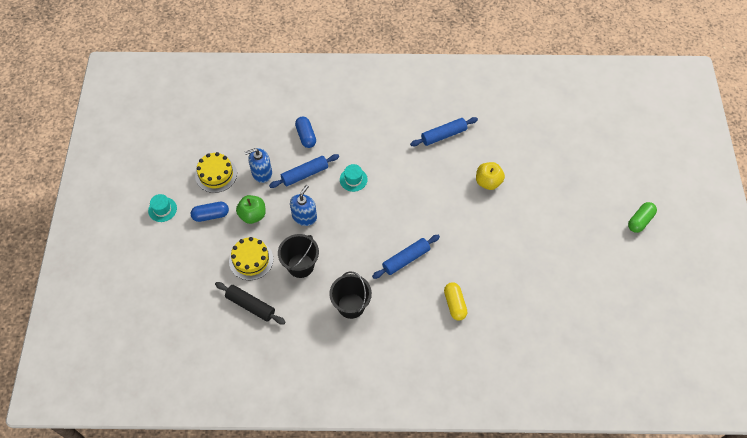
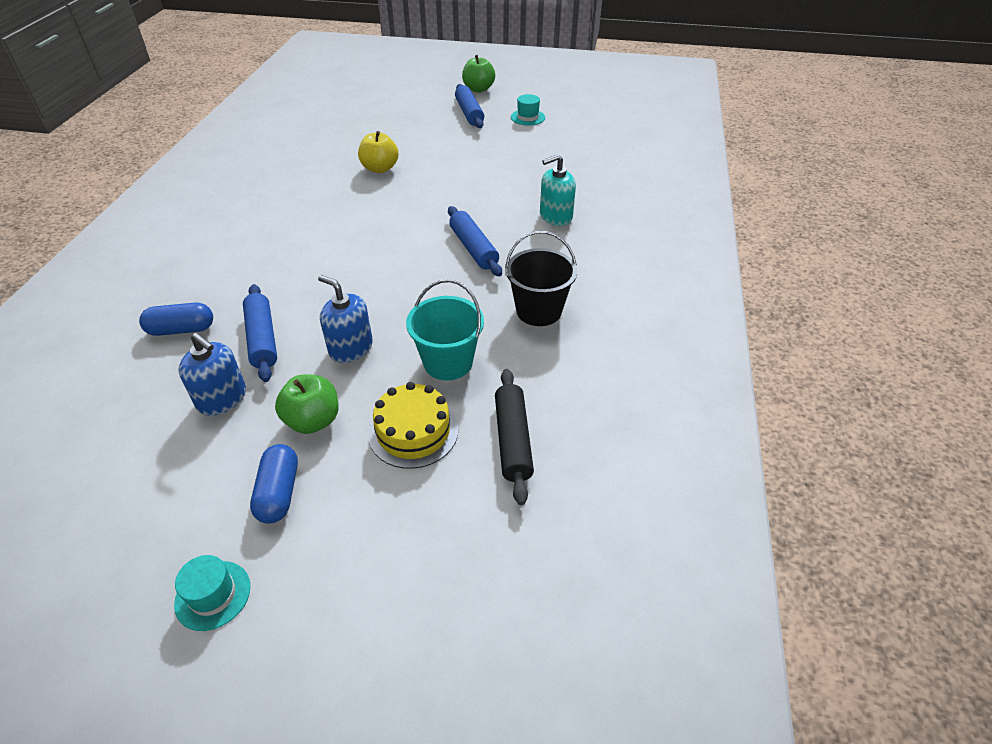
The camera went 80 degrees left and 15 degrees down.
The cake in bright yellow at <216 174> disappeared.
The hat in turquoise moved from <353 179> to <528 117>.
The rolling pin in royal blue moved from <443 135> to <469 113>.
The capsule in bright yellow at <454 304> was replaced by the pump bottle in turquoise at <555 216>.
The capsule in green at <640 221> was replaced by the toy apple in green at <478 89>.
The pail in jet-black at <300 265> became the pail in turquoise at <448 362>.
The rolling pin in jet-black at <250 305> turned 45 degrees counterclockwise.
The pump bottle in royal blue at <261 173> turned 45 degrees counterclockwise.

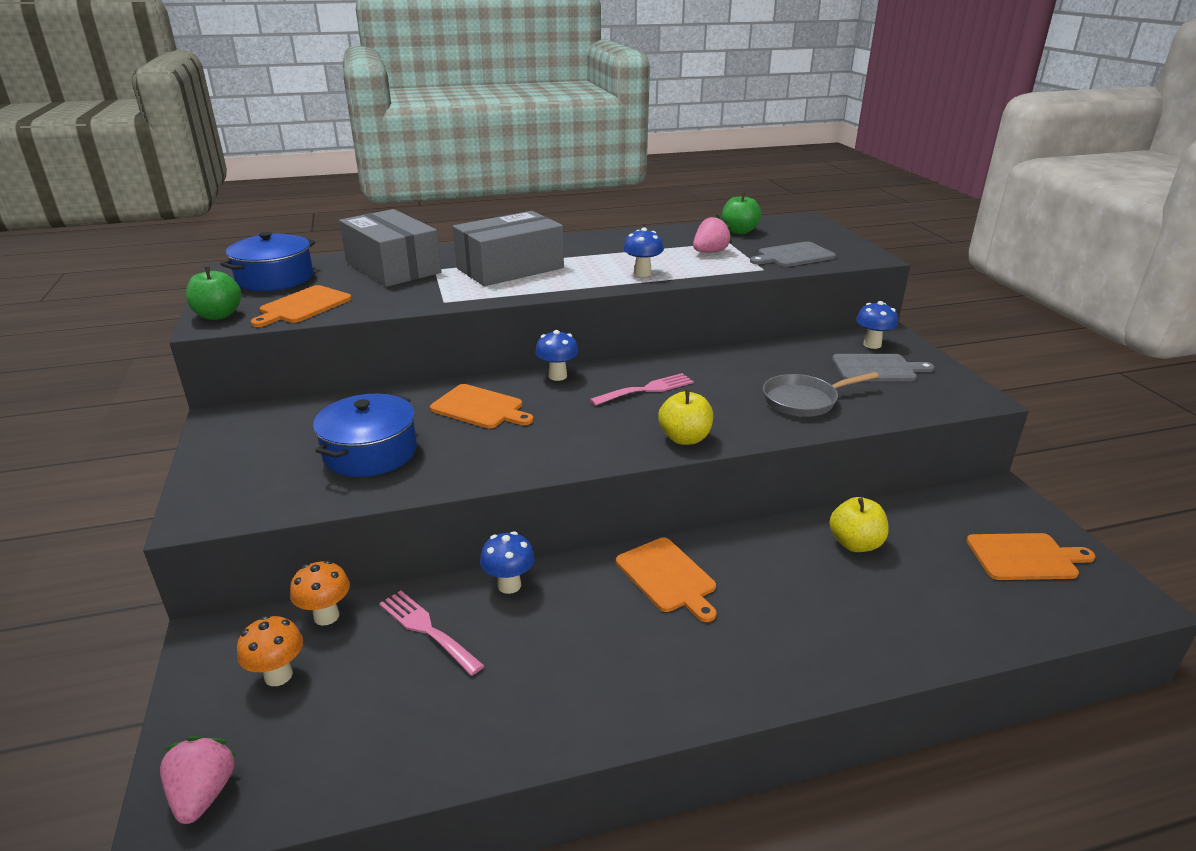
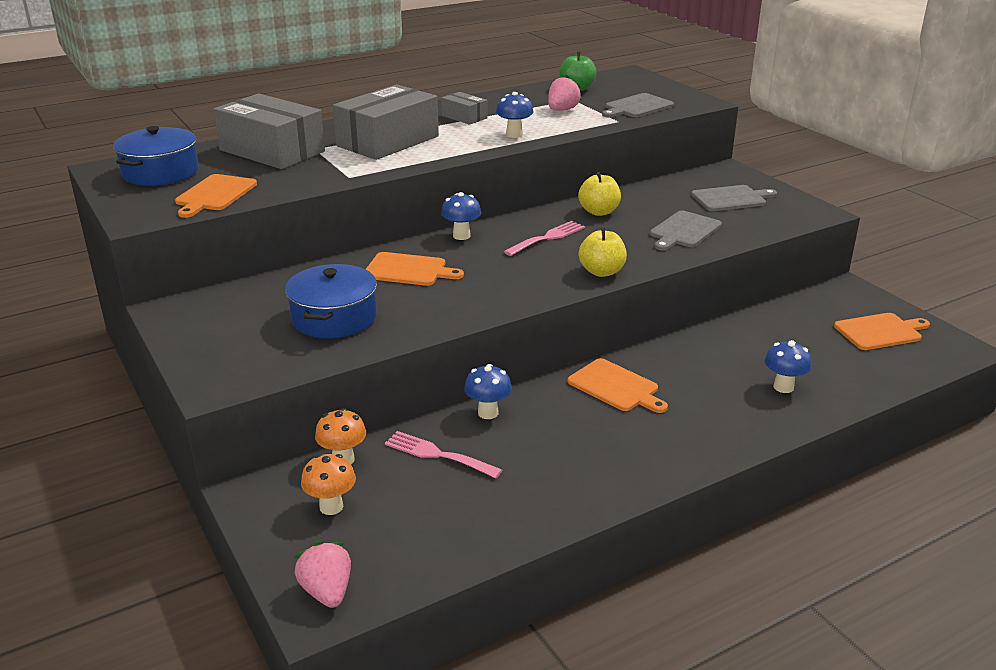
The camera went 15 degrees left and 0 degrees up.
The toy apple in green at <218 315> disappeared.
The package in gray at <464 117> appeared.
The toy apple in bright yellow moved from <855 544> to <599 212>.
The fungus in royal blue moved from <872 344> to <783 387>.
The frying pan in gray at <804 400> was replaced by the bread board in gray at <684 231>.

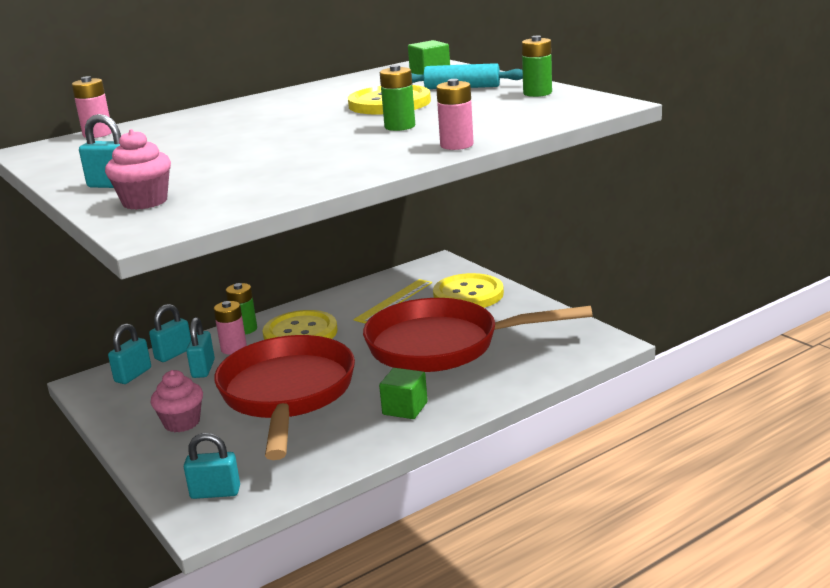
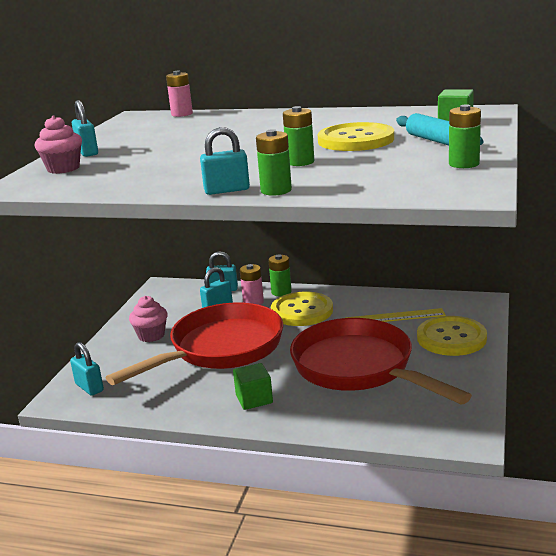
The camera went 50 degrees right and 0 degrees up.
The padlock in turquoise moved from <133 375> to <227 190>.
The AA battery in rosy at <456 145> became the AA battery in green at <276 190>.

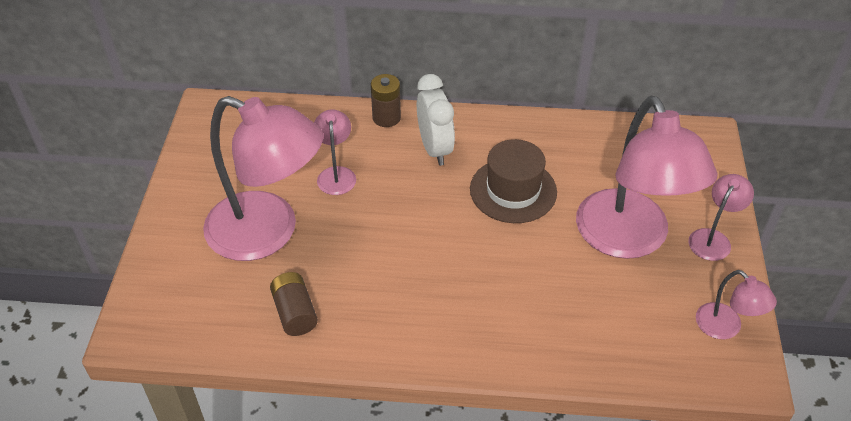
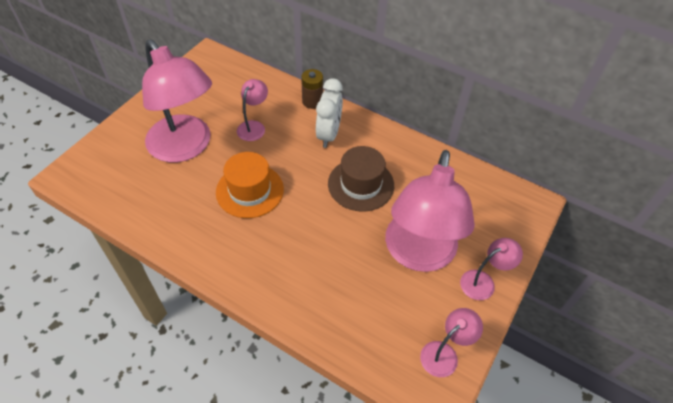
The camera went 25 degrees right and 5 degrees up.
The AA battery in dark brown at <295 313> disappeared.
The hat in bright orange at <250 190> appeared.
The desk lamp in rosy at <725 328> turned 120 degrees counterclockwise.

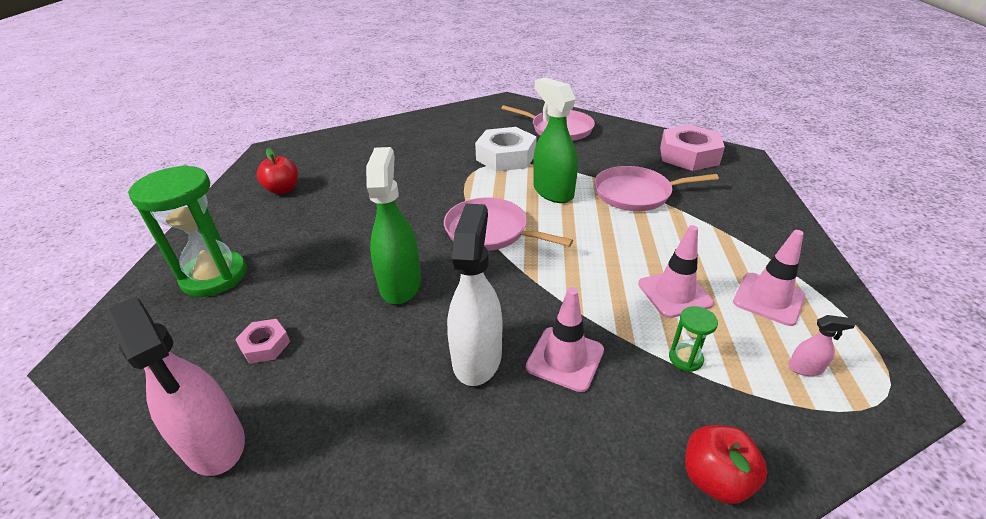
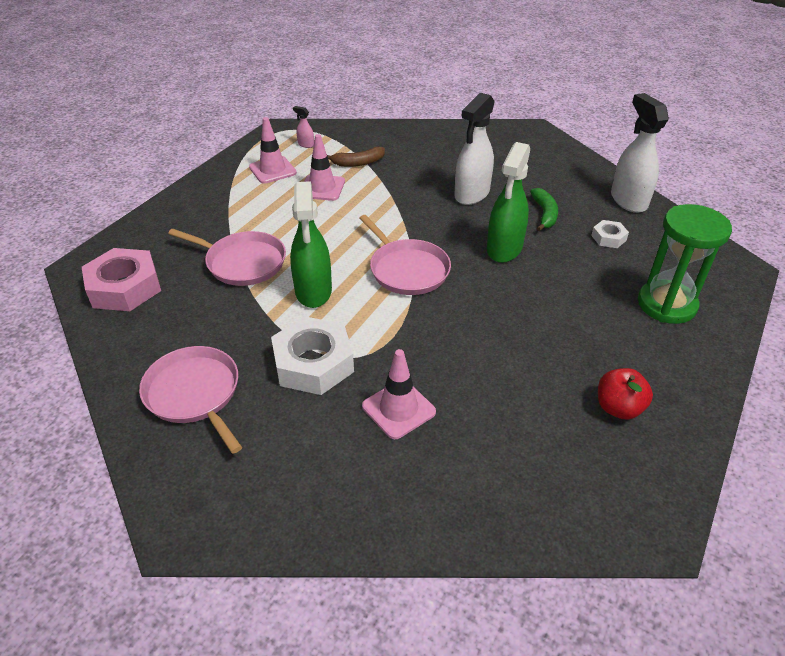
The camera went 155 degrees left and 5 degrees up.
The toy apple in crimson at <715 478> disappeared.
The banana in green at <544 214> appeared.
The traffic cone in rosy moved from <565 358> to <398 409>.
The hourglass in green at <685 358> was replaced by the banana in dark brown at <358 163>.
The sprayer in rosy at <214 443> became the sprayer in snow-white at <628 200>.
The nut in rosy at <265 345> became the nut in snow-white at <608 238>.

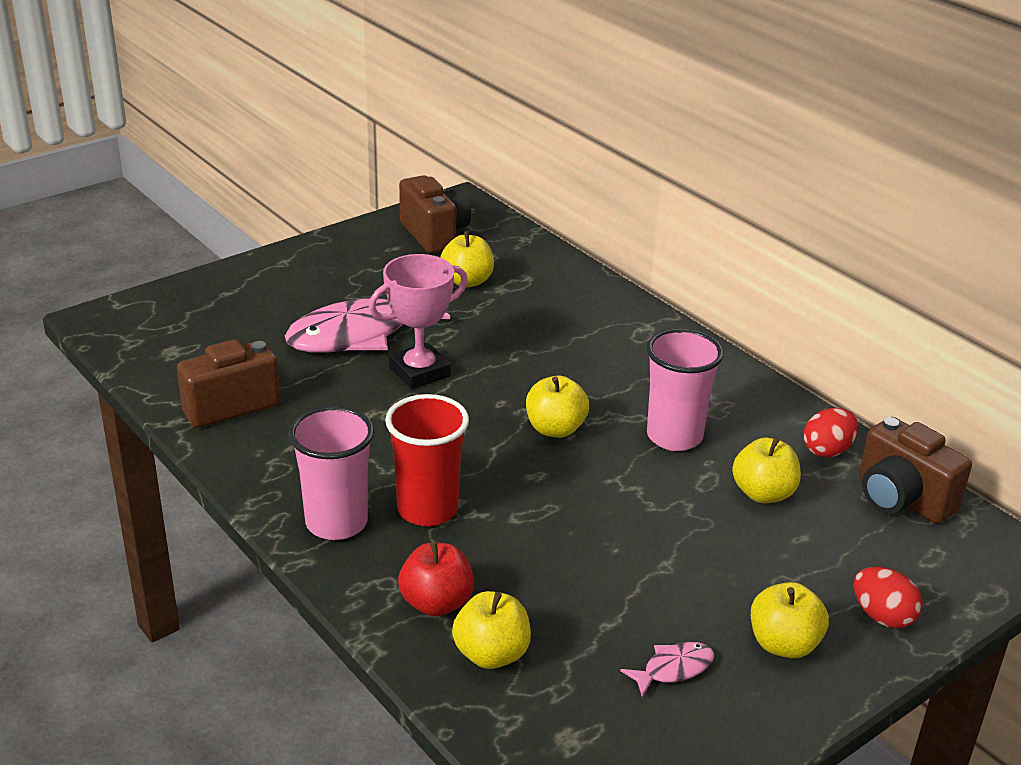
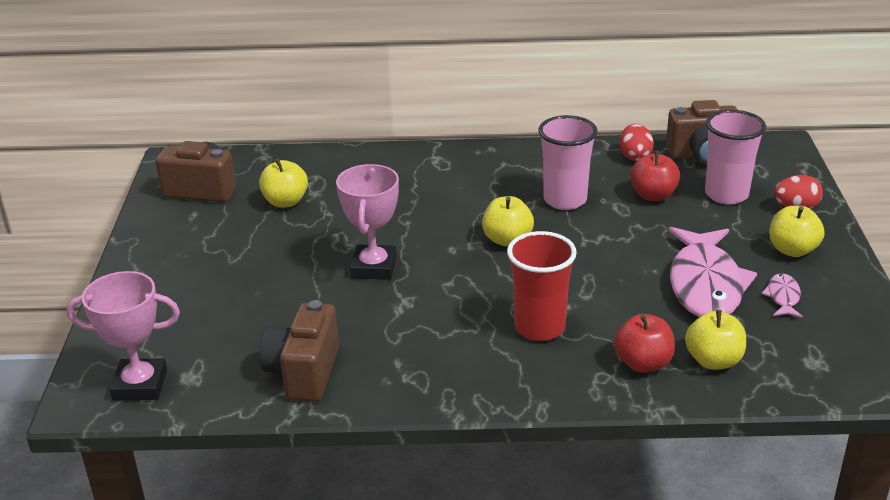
The camera went 50 degrees left and 0 degrees up.
The prize cup in rosy at <140 385> appeared.
The toy fish in rosy moved from <358 334> to <705 284>.
The tumbler in rosy moved from <336 523> to <726 194>.
The toy apple in bright yellow at <763 493> became the toy apple in crimson at <653 195>.

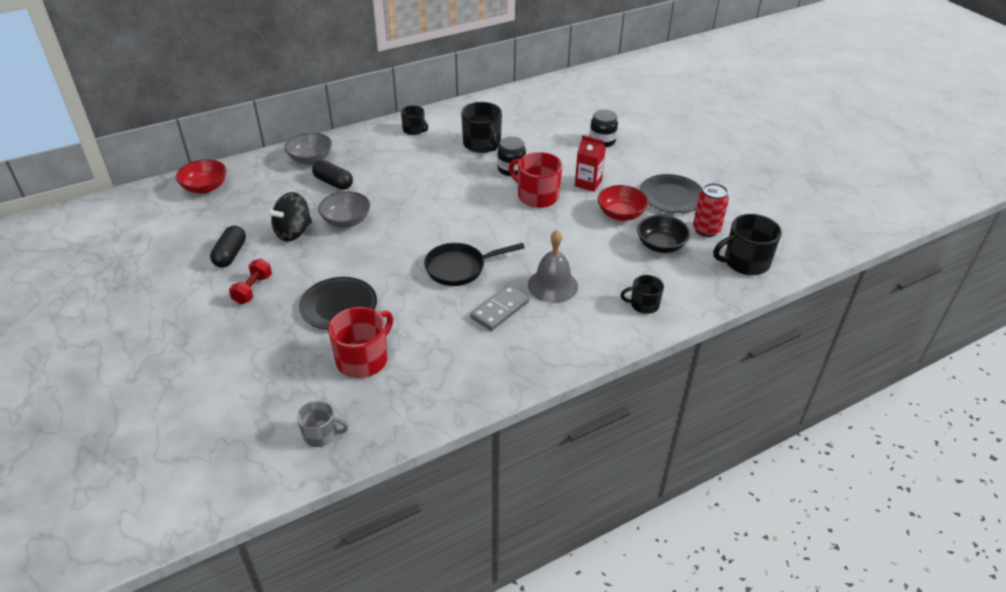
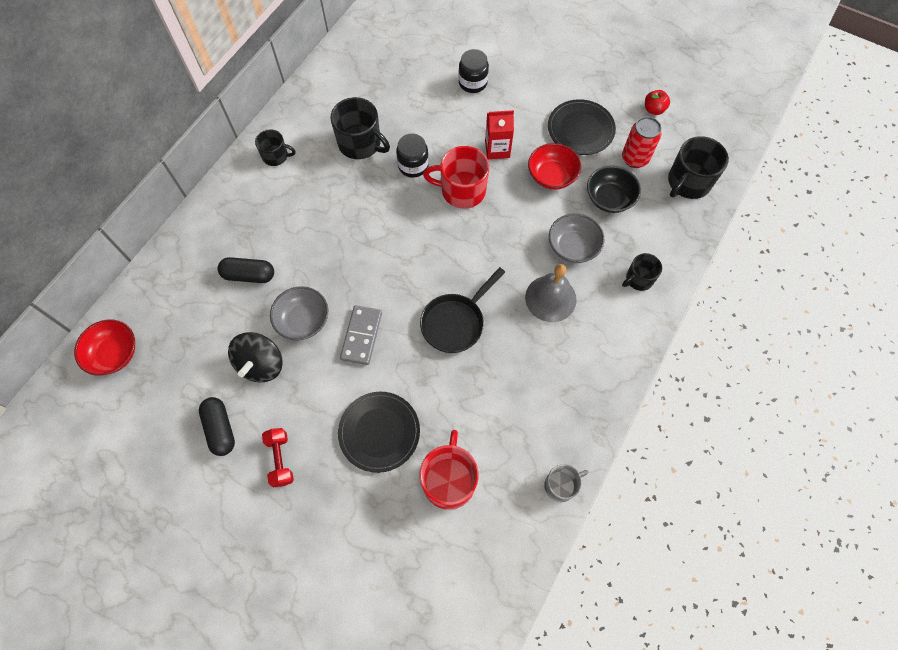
The camera went 30 degrees left and 25 degrees up.
The toy apple in crimson at <653 109> appeared.
The bowl in gray moved from <310 159> to <573 247>.
The mug in gray moved from <321 434> to <561 485>.
The domino piece in gray moved from <500 310> to <362 336>.

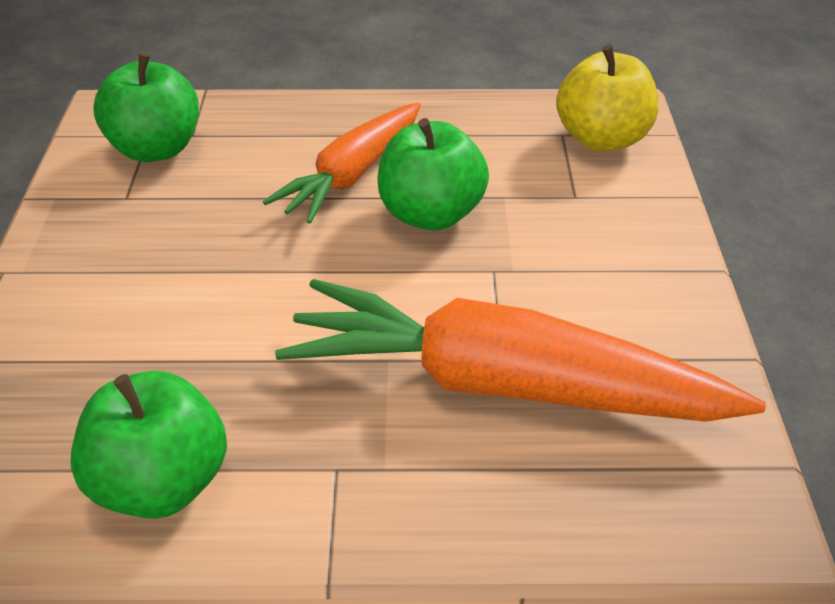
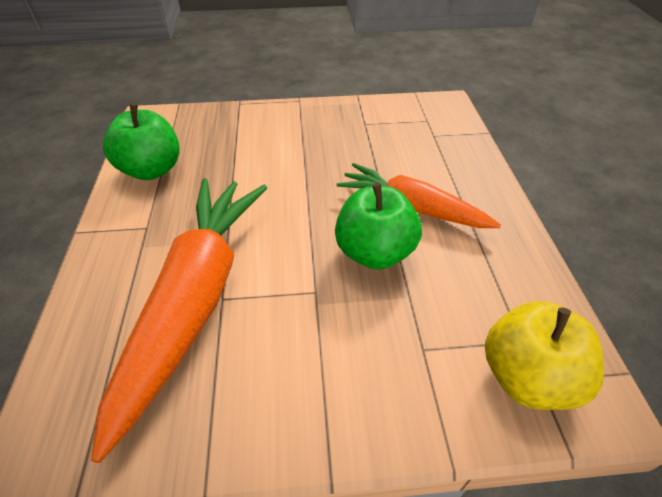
The camera went 85 degrees right and 5 degrees up.
The toy apple in green at <155 149> disappeared.

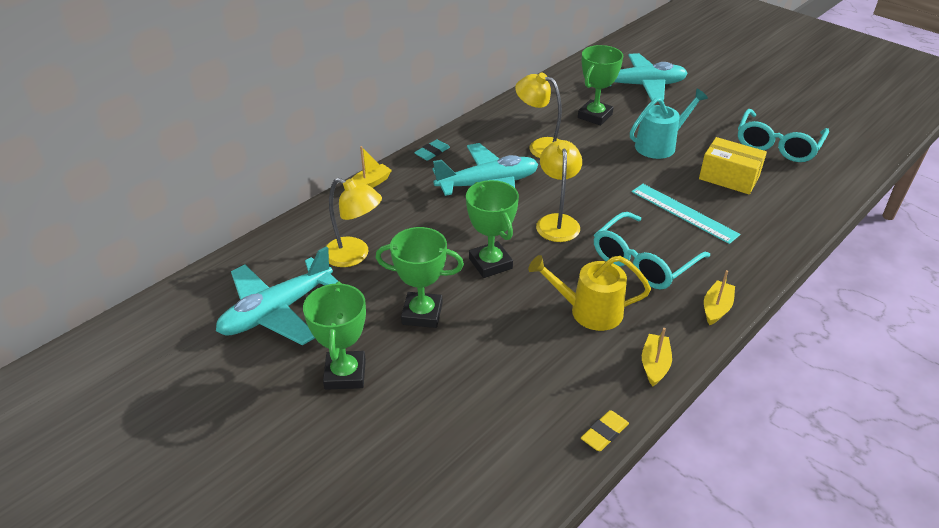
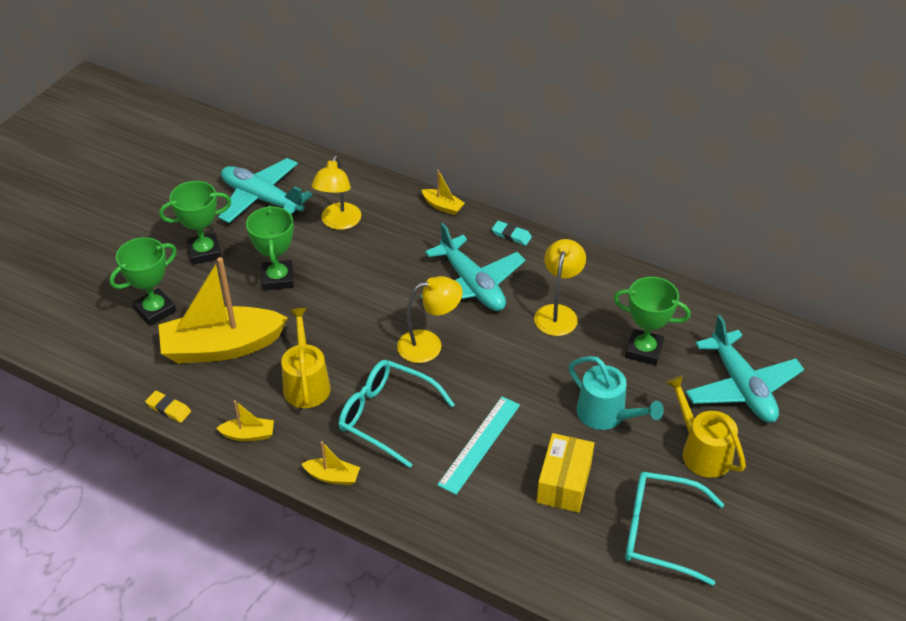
The camera went 75 degrees right and 5 degrees up.
The toy boat in bright yellow at <222 347> appeared.
The watering pot in bright yellow at <702 451> appeared.
The prize cup in green moved from <490 263> to <155 310>.

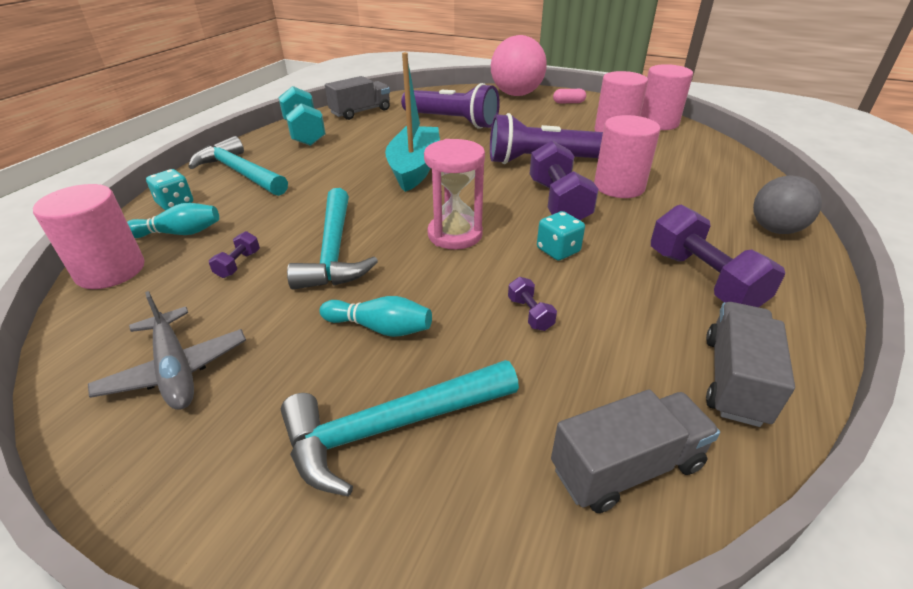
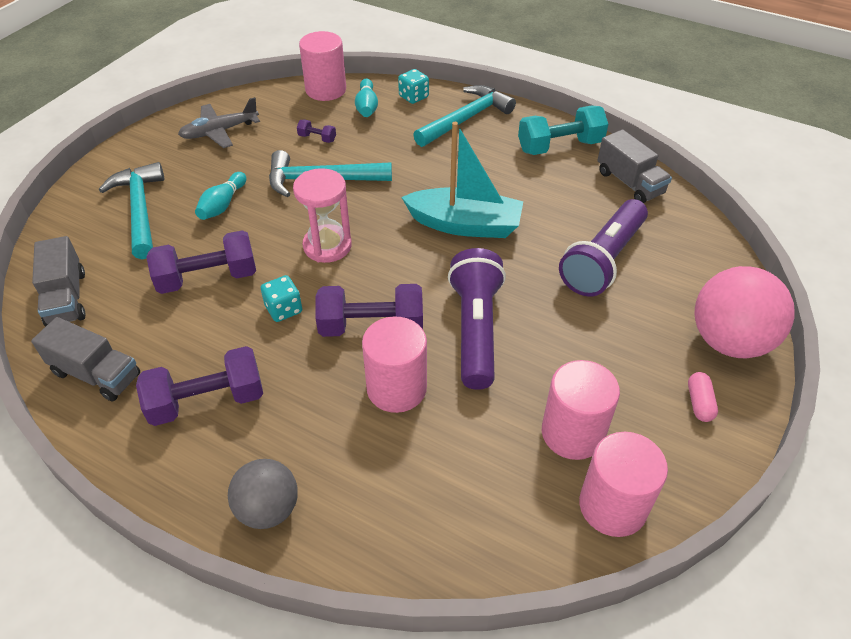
The camera went 95 degrees right and 10 degrees up.
The dumbbell in royal purple at <530 314> changed to 2.20 times the size.

